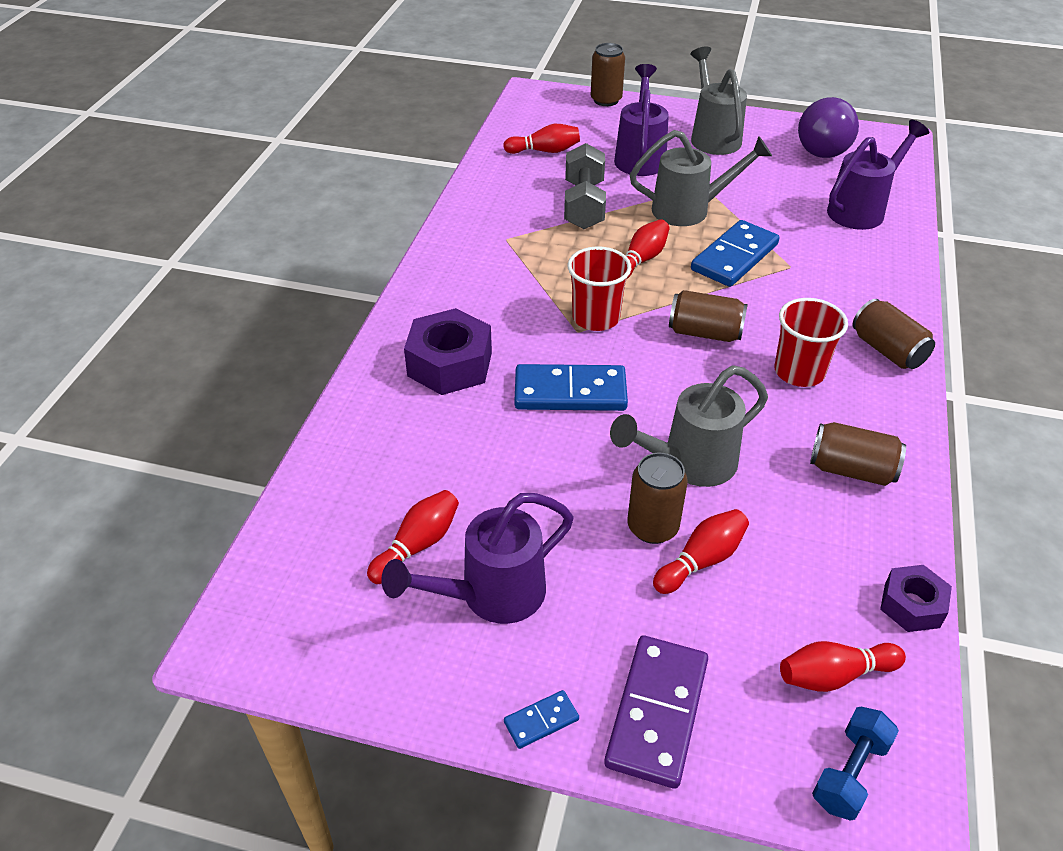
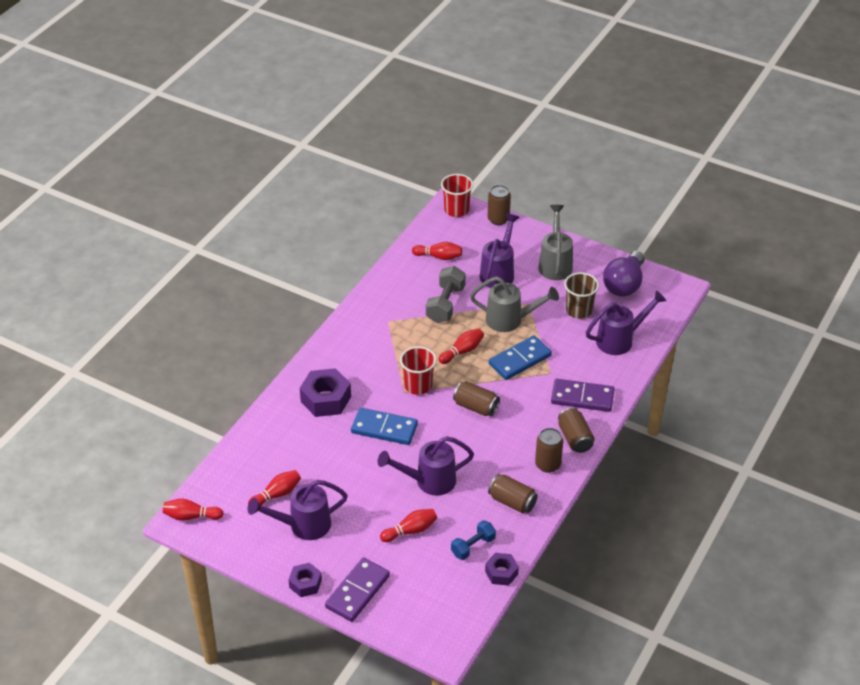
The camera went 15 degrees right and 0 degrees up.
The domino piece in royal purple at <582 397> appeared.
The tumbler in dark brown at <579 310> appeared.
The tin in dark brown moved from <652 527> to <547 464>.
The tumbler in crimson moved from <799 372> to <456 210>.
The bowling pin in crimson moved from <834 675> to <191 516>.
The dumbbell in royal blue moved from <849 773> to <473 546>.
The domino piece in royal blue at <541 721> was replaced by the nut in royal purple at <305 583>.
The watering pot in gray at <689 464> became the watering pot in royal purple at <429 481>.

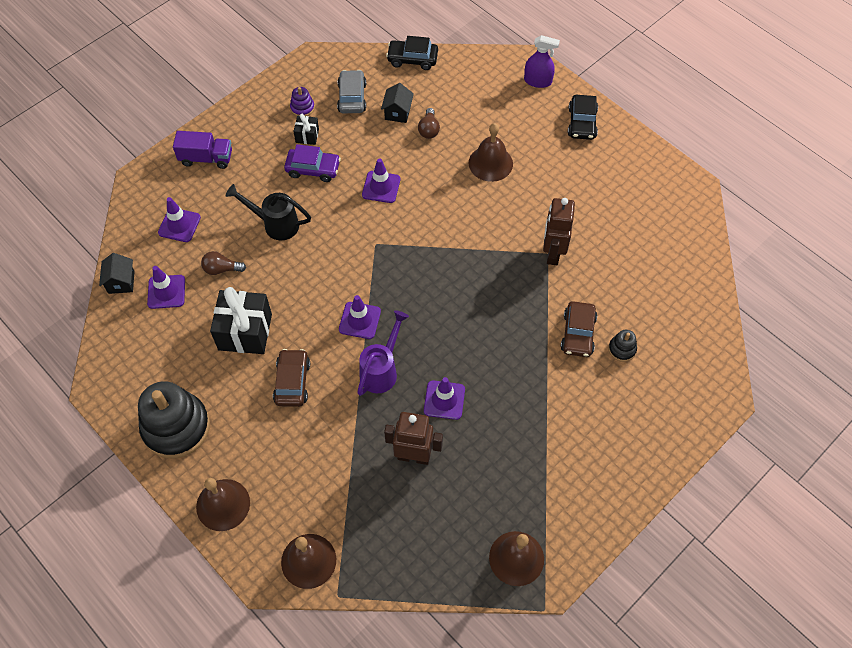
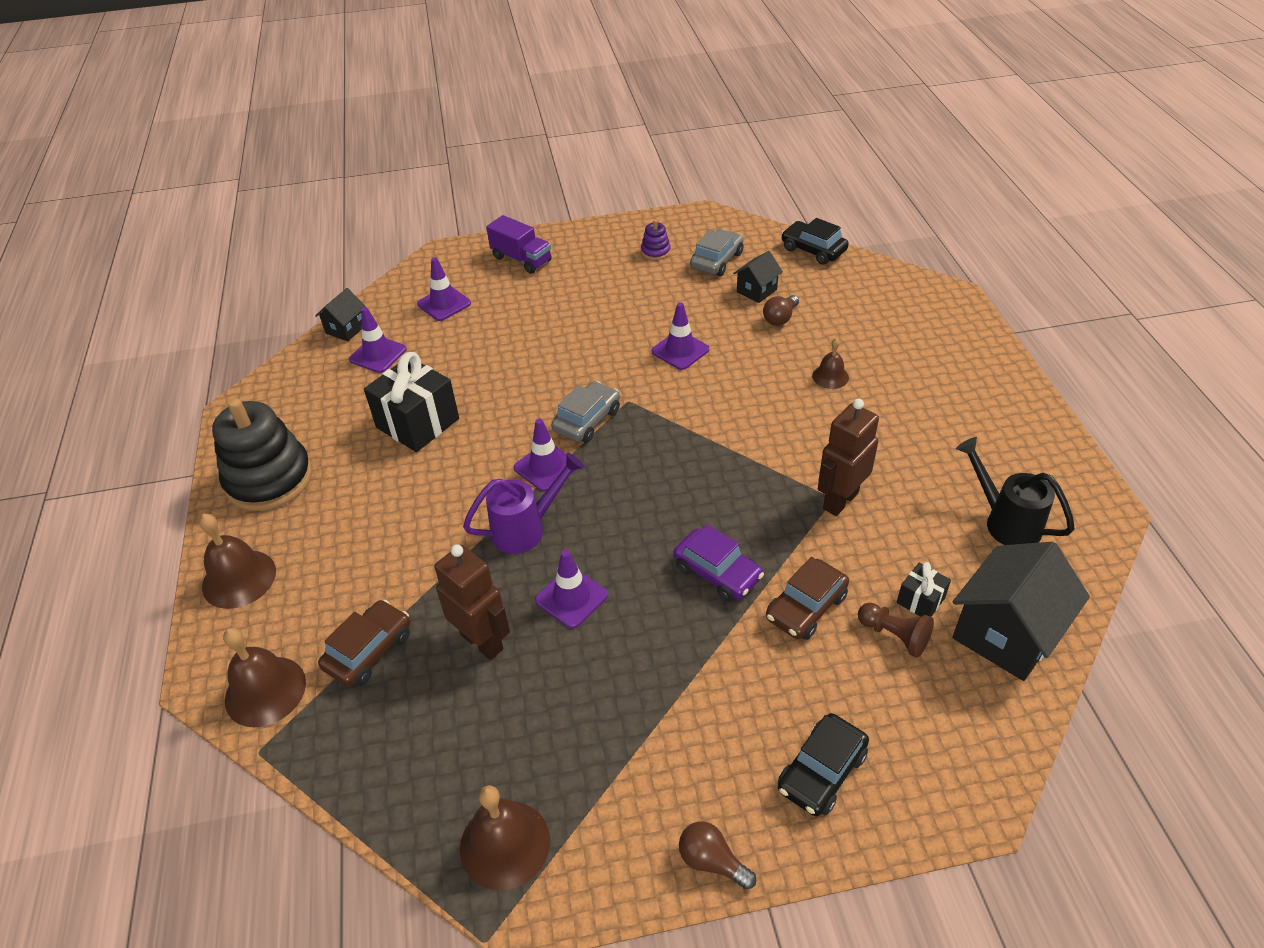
The camera went 35 degrees right and 15 degrees down.
The sprayer in royal purple at <537 81> disappeared.
The stacking toy in jet-black at <622 349> disappeared.
The toy car in gray at <587 420> appeared.
The chess pawn in dark brown at <894 635> appeared.
The house in jet-black at <1005 634> appeared.
The light bulb in dark brown moved from <221 269> to <712 861>.
The watering pot in jet-black moved from <275 224> to <1004 521>.
The toy car in dark brown moved from <292 382> to <369 651>.
The toy car in royal purple moved from <313 169> to <717 572>.
The gift in jet-black moved from <307 136> to <920 600>.
The toy car in jet-black moved from <582 123> to <821 772>.
The school bell in dark brown at <490 163> changed to 0.59 times the size.

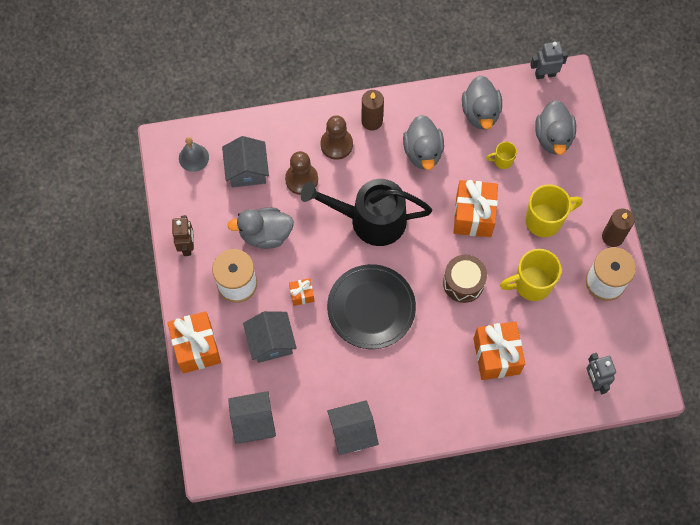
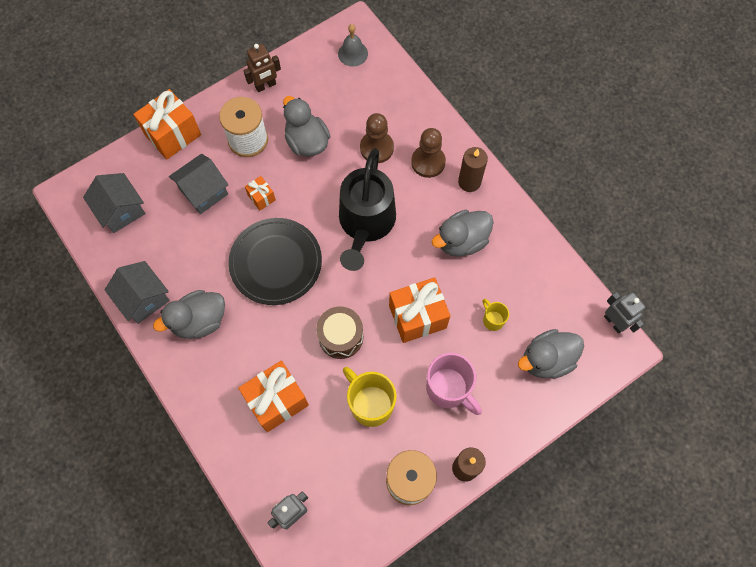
The camera went 65 degrees right and 0 degrees up.
The house in gray at <247 170> disappeared.
The rubber duck in gray moved from <480 112> to <199 321>.
The mug in bright yellow at <545 220> became the mug in rosy at <448 389>.
The watering pot in jet-black at <370 219> turned 150 degrees counterclockwise.

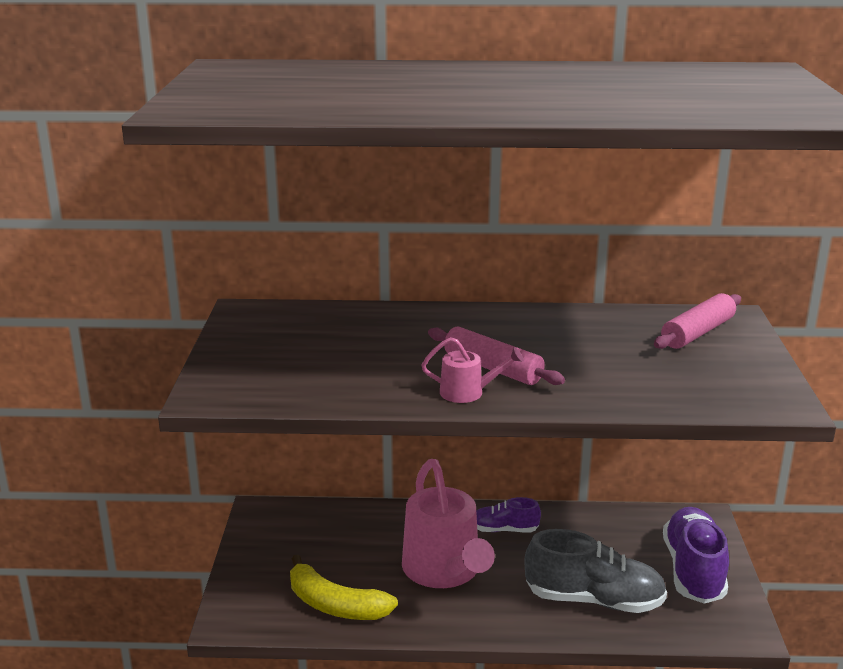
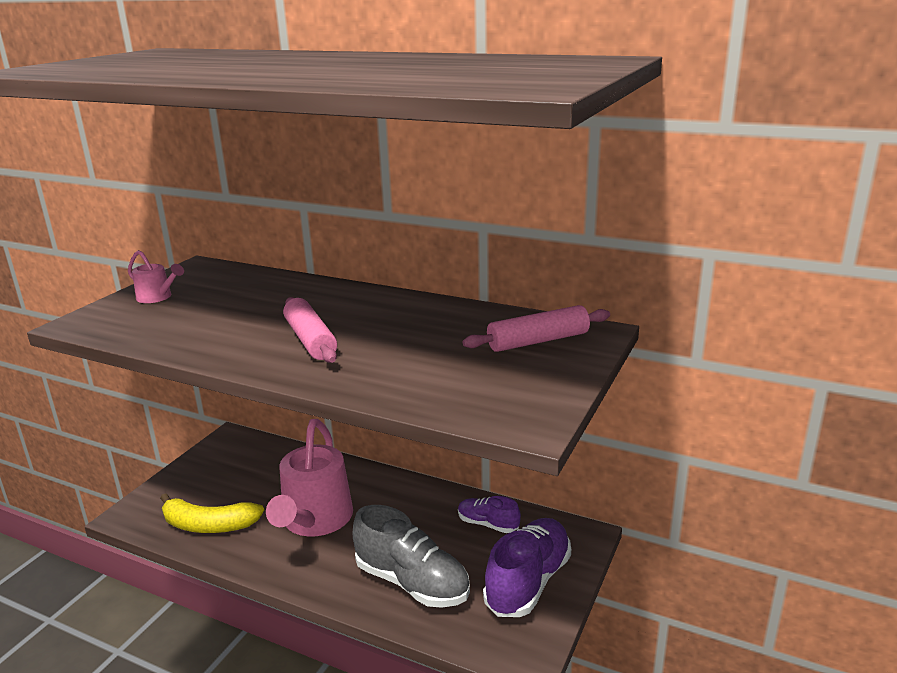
The camera went 25 degrees right and 0 degrees up.
The watering pot in rosy moved from <468 392> to <157 297>.
The sneaker in royal purple moved from <504 530> to <488 524>.
The banana in bright yellow at <335 605> turned 45 degrees counterclockwise.

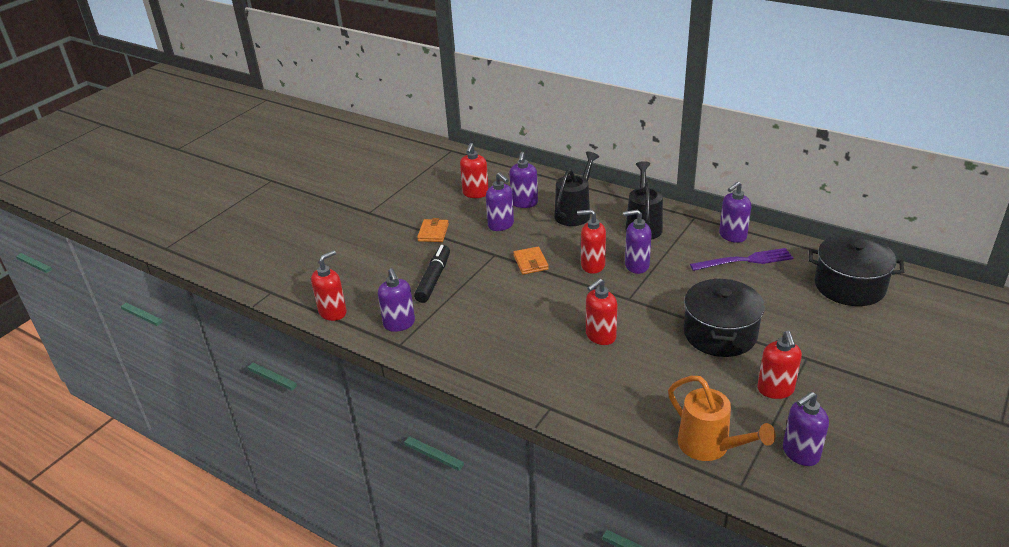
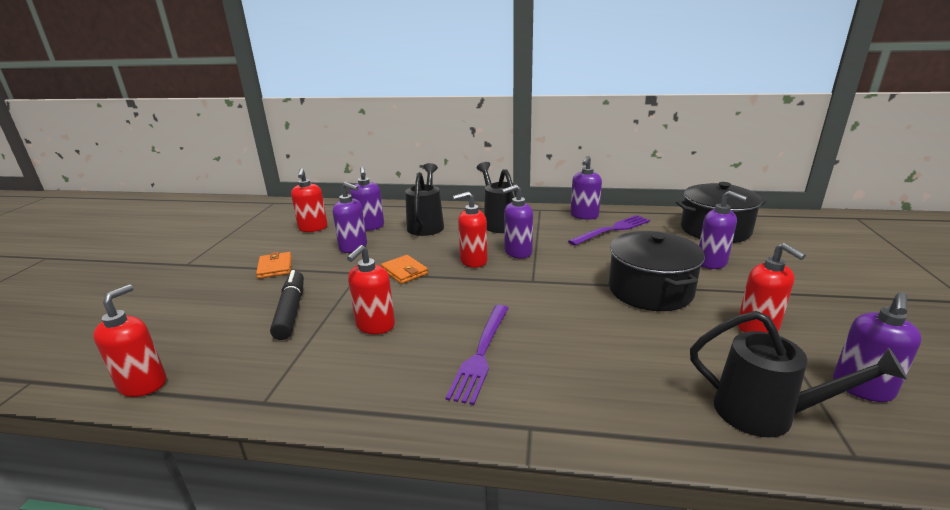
The camera went 25 degrees left and 10 degrees down.
The dinner fork in royal purple at <481 354> appeared.
The pump bottle in royal purple moved from <399 324> to <712 262>.
The pump bottle in crimson moved from <600 336> to <375 325>.
The watering pot in bright orange at <709 446> became the watering pot in jet-black at <765 414>.

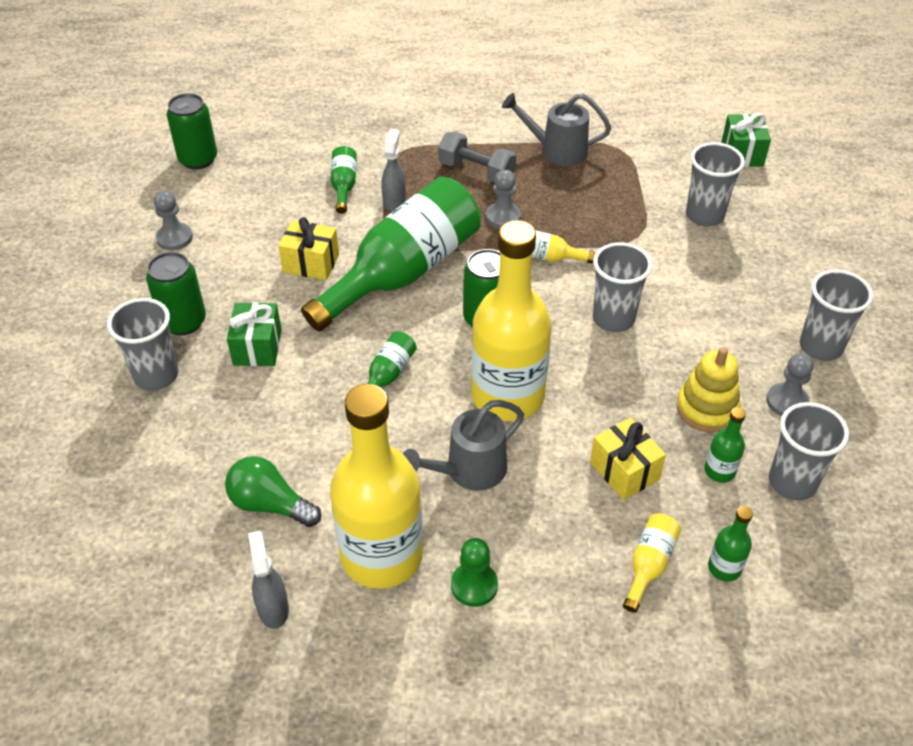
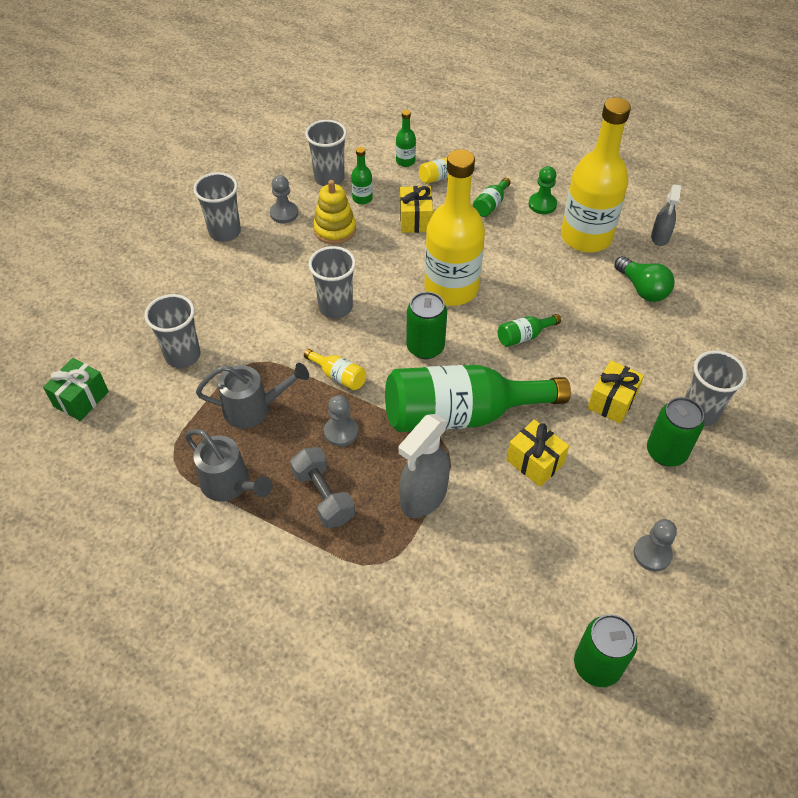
The camera went 150 degrees left and 5 degrees up.
The bottle in green moved from <344 186> to <491 205>.
The watering pot in gray moved from <468 471> to <254 409>.
The gift in green at <257 347> became the gift in bright yellow at <612 401>.
The sprayer in gray at <394 201> changed to 1.63 times the size.

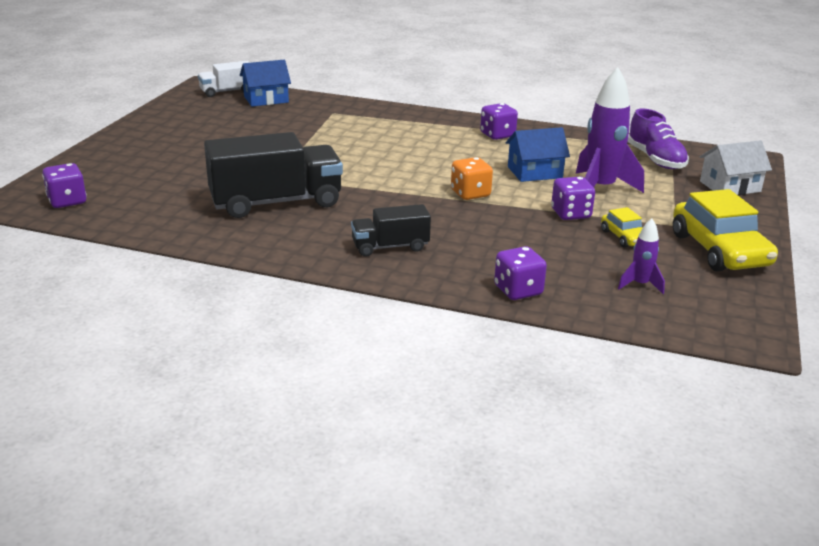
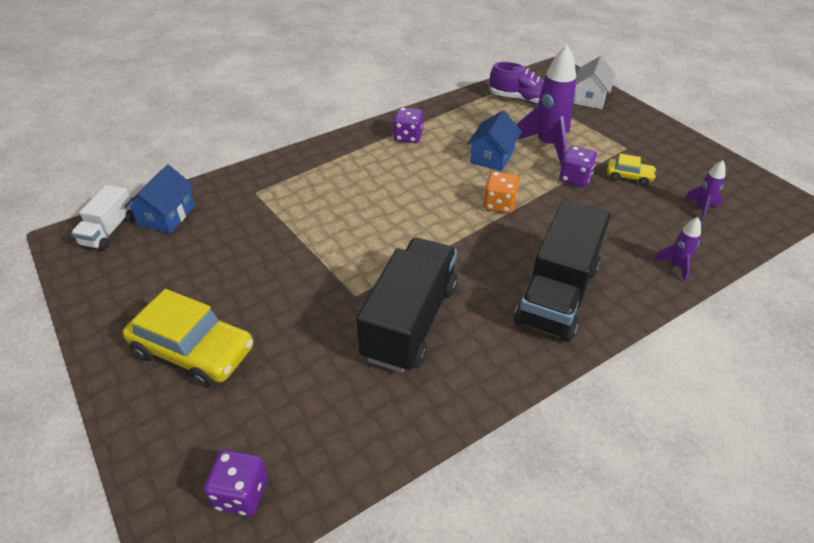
The camera went 50 degrees left and 15 degrees up.
The toy car in bright yellow moved from <719 250> to <193 351>.
The game die in royal purple at <518 290> was replaced by the spaceship in royal purple at <676 266>.
The lorry in jet-black at <390 247> changed to 1.85 times the size.

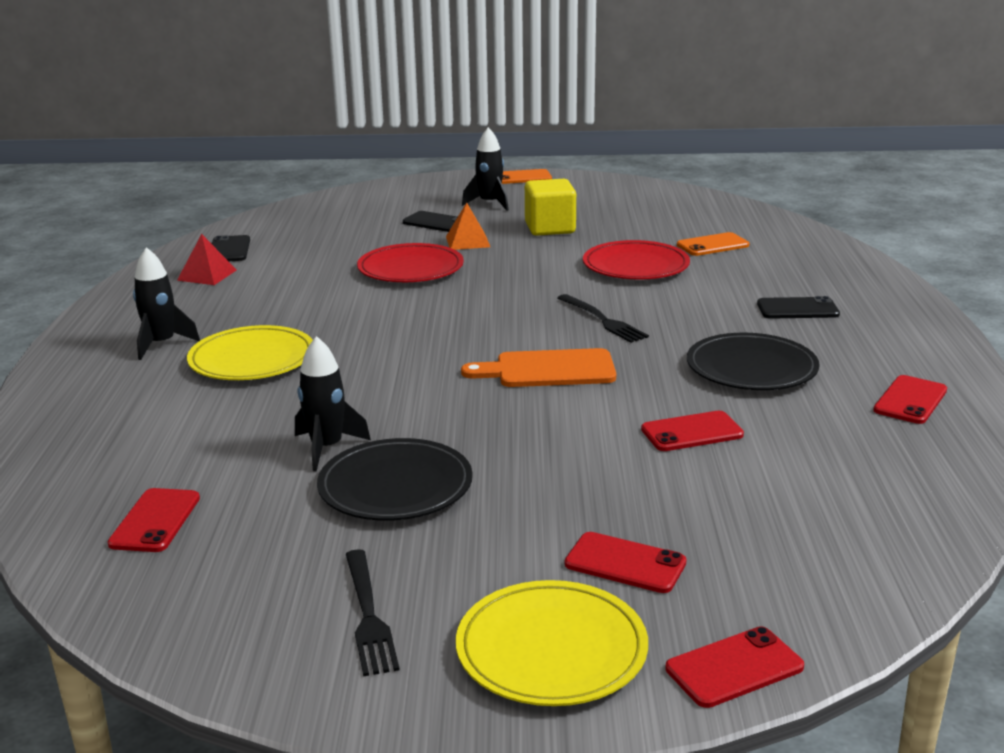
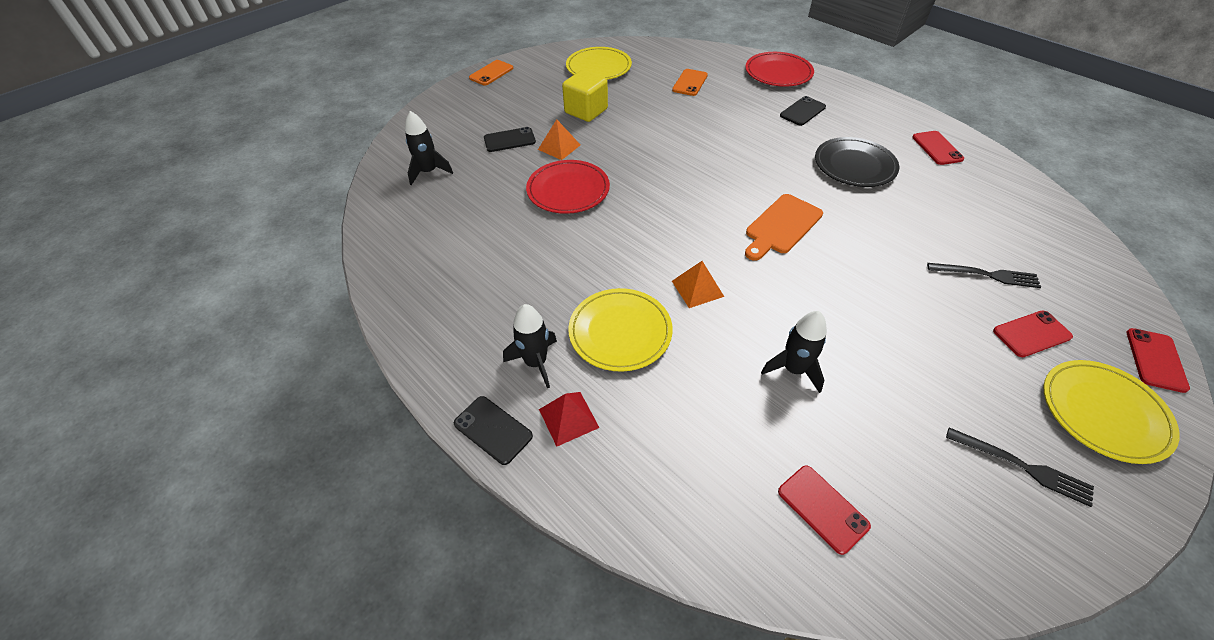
The camera went 45 degrees left and 25 degrees up.
The plate in jet-black at <395 486> disappeared.
The smartphone in crimson at <692 432> disappeared.
The plate in bright yellow at <598 67> appeared.
The solid pyramid in bright orange at <697 288> appeared.
The solid pyramid in crimson moved from <207 275> to <568 418>.
The smartphone in jet-black moved from <229 250> to <493 430>.
The spaceship in jet-black moved from <490 203> to <429 172>.
The dinner fork in jet-black moved from <603 320> to <987 275>.
The plate in crimson moved from <635 266> to <778 73>.

